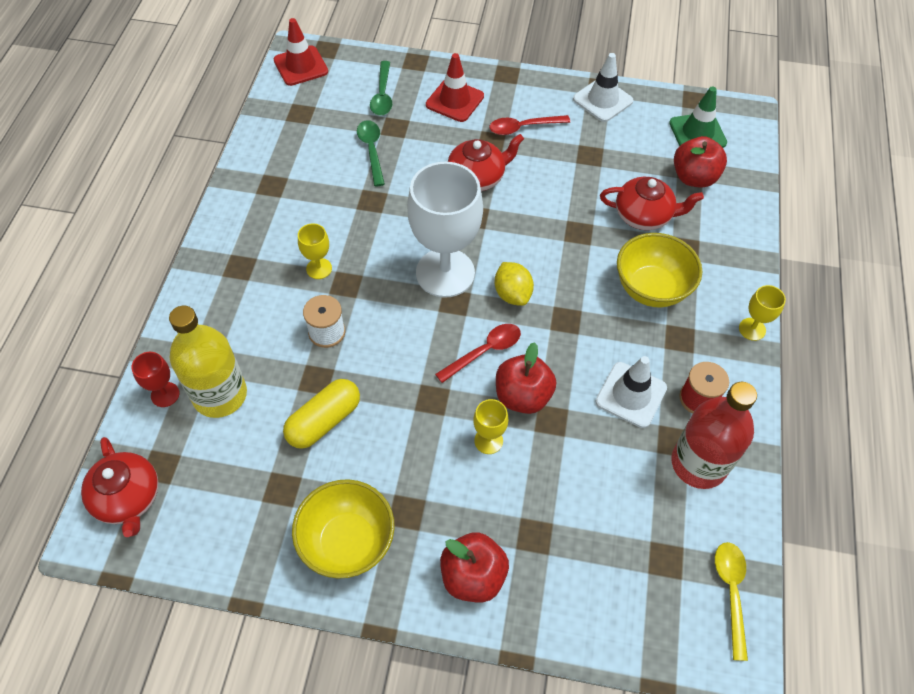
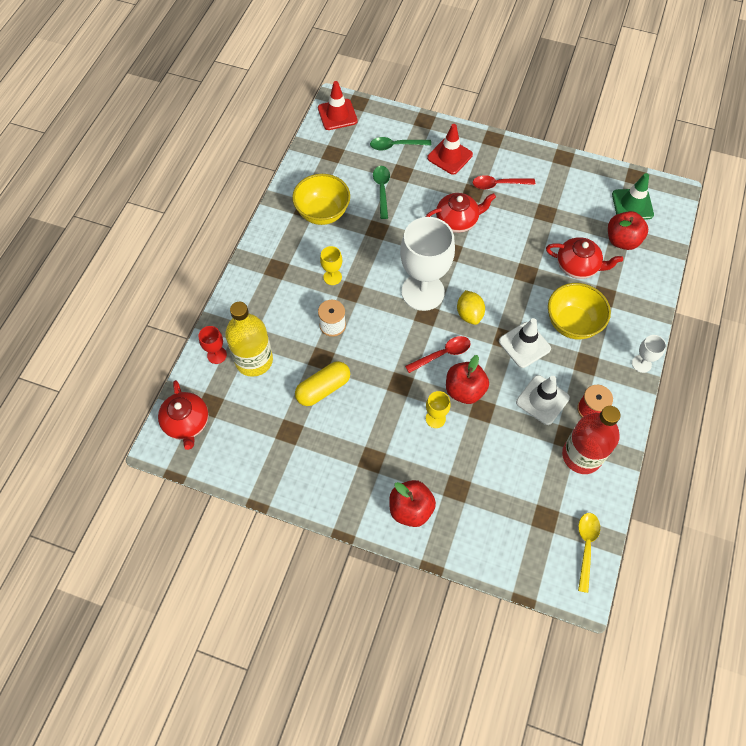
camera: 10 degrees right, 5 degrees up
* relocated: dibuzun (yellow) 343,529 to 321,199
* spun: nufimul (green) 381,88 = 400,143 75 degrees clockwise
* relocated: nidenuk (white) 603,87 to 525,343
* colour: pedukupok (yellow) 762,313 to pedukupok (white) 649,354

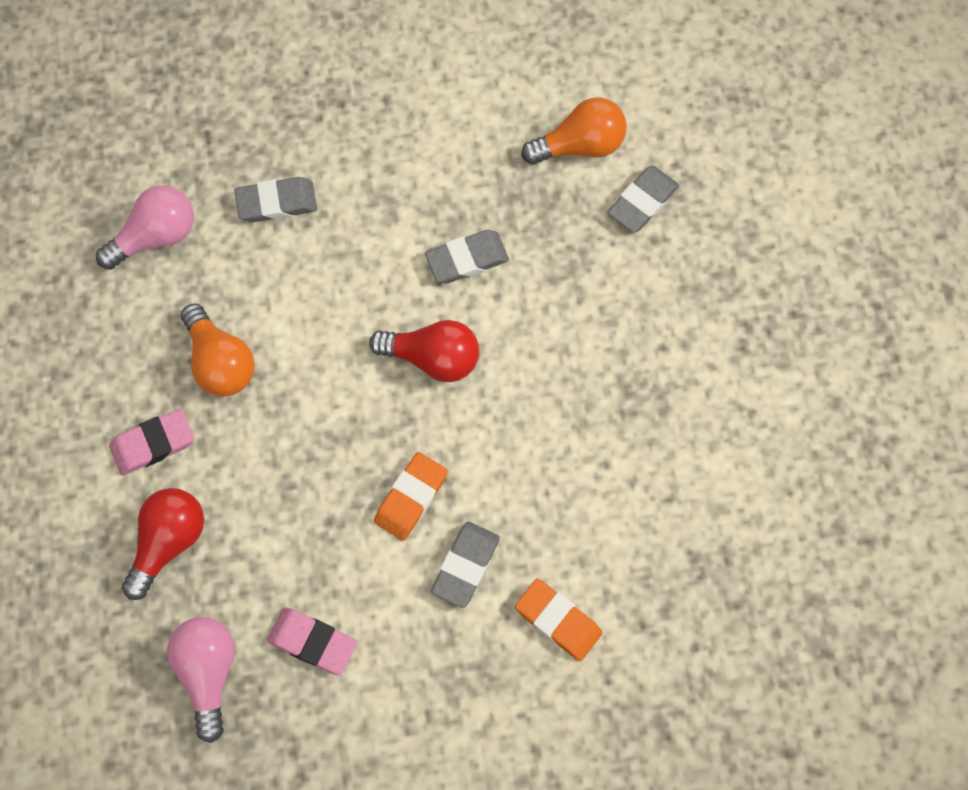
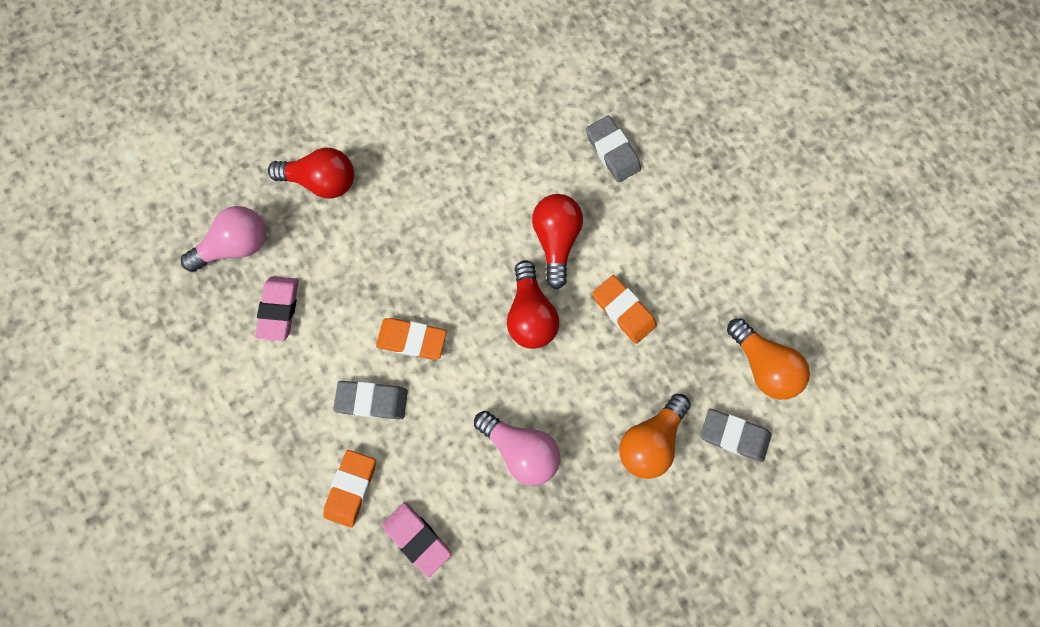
camera: 70 degrees right, 5 degrees up
* relocated: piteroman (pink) 151,442 to 416,540
* relocated: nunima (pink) 145,227 to 517,448
* appeared: nunima (red) 557,242
* colour: piteroman (grey) 467,257 to piteroman (orange) 624,309
* relocated: nunima (orange) 218,349 to 655,436

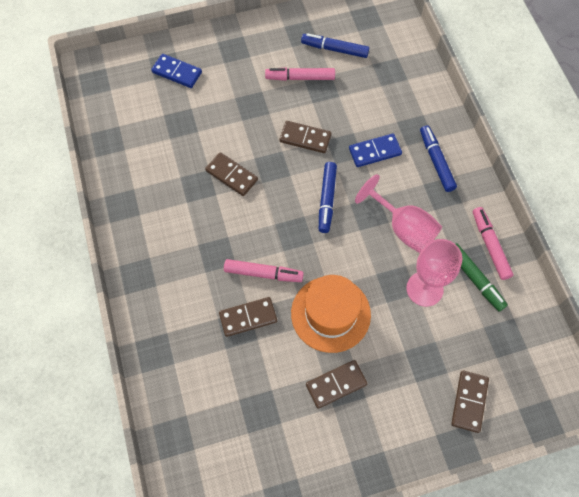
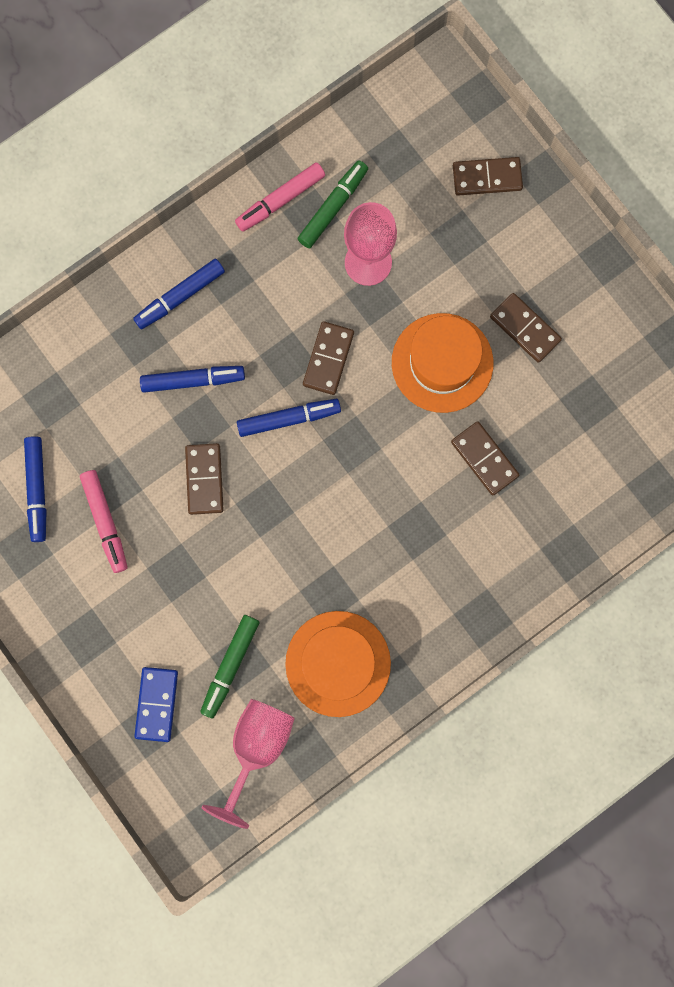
camera: 110 degrees left, 15 degrees up
* exchanged: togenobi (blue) 375,150 to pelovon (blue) 192,379
* appeared: pelovon (green) 229,666
* relocated: pedukupok (pink) 398,213 to 248,764
* appeared: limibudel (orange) 338,664
* relocated: togenobi (brown) 231,174 to 328,358
* missing: pelovon (pink) 264,270

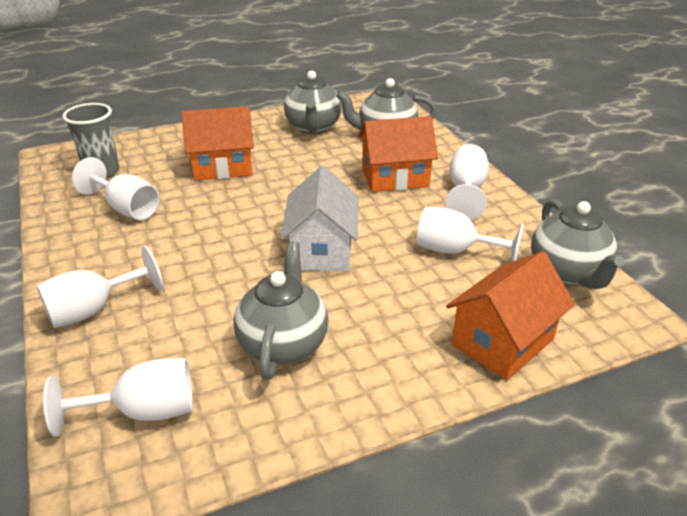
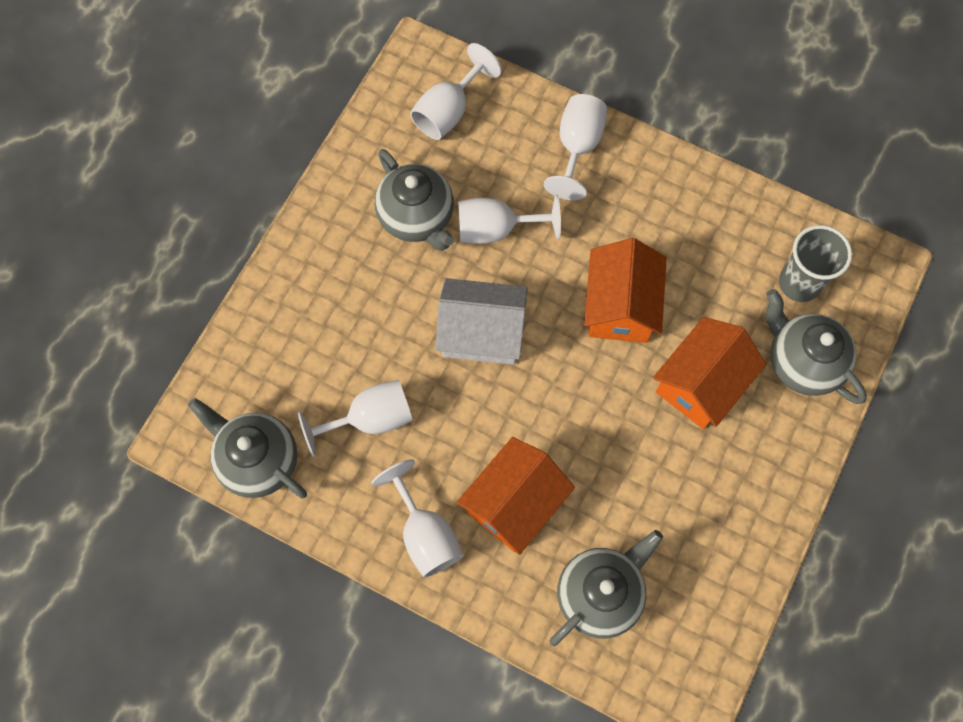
camera: 140 degrees right, 35 degrees up
* spun: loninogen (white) 319,218 = 482,321 45 degrees counterclockwise
* relocated: pedukupok (white) 116,188 to 509,219
* relocated: loninogen (orange) 510,315 to 625,290
* relocated: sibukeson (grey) 313,102 to 816,346

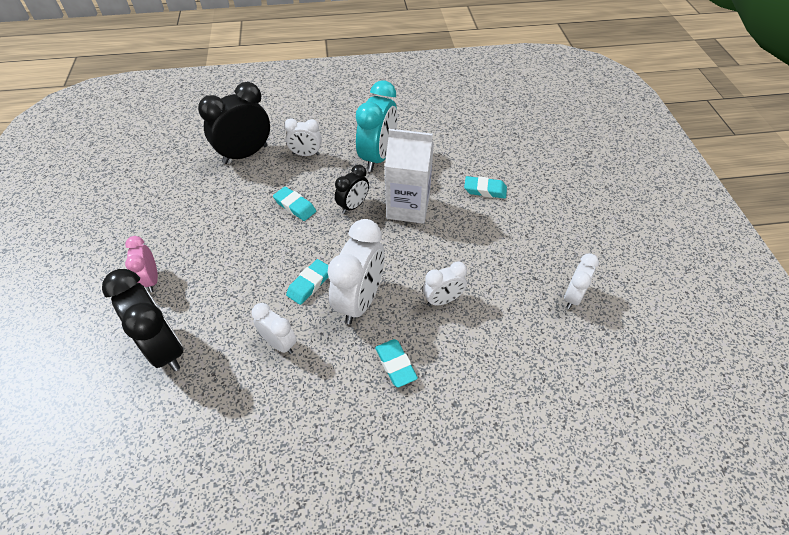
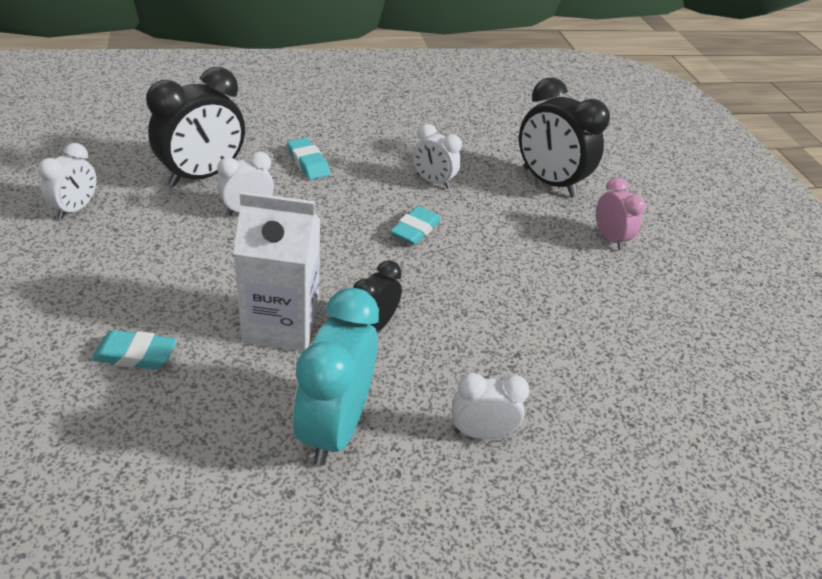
camera: 170 degrees right, 10 degrees down
* relocated: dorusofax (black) 234,123 to 195,127
* missing: piteroman (turquoise) 294,204
* missing: dorusofax (white) 355,271

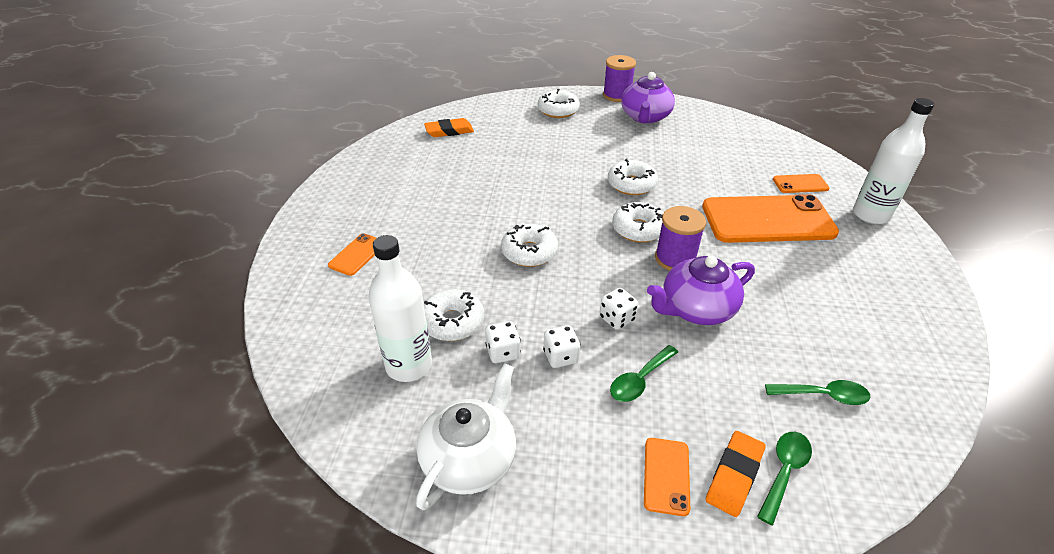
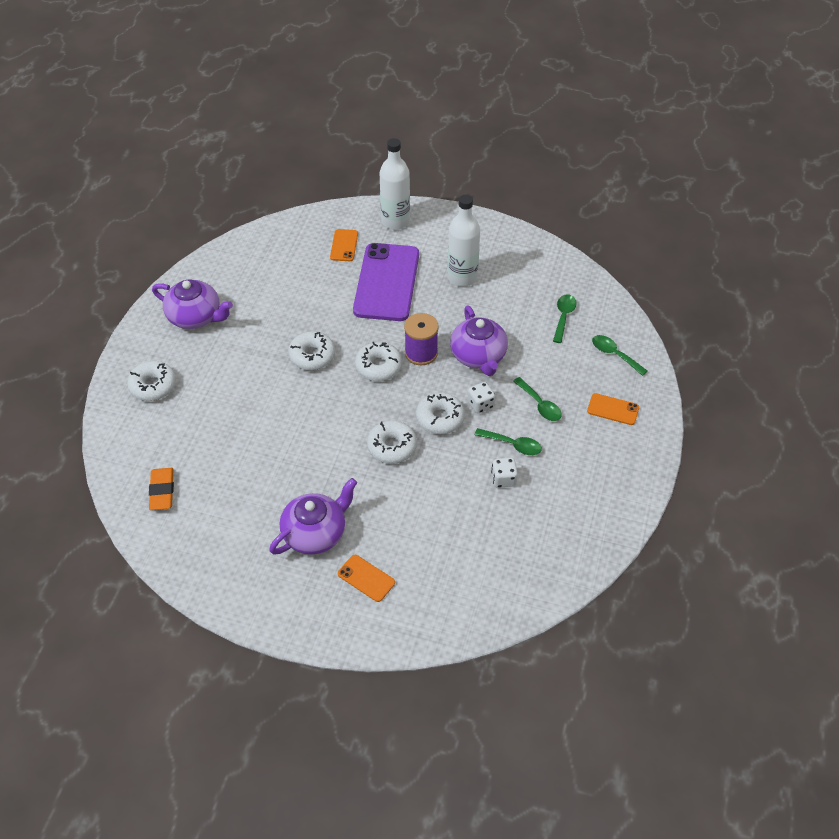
camera: 80 degrees left, 10 degrees up
* appeared: sibukeson (purple) 313,516
* colour: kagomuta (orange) 770,218 to kagomuta (purple) 386,282
* relocated: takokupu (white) 454,315 to 440,413
* relocated: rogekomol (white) 400,308 to 464,241
* exchanged: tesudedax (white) 562,346 to nufimul (green) 508,441
* missing: sibukeson (white) 466,436
* missing: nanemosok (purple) 619,78
* missing: piteroman (orange) 735,474

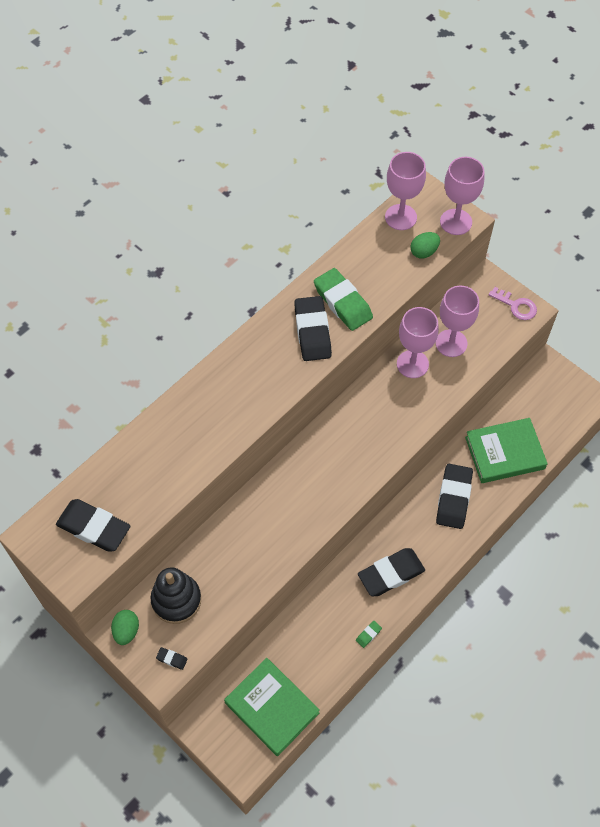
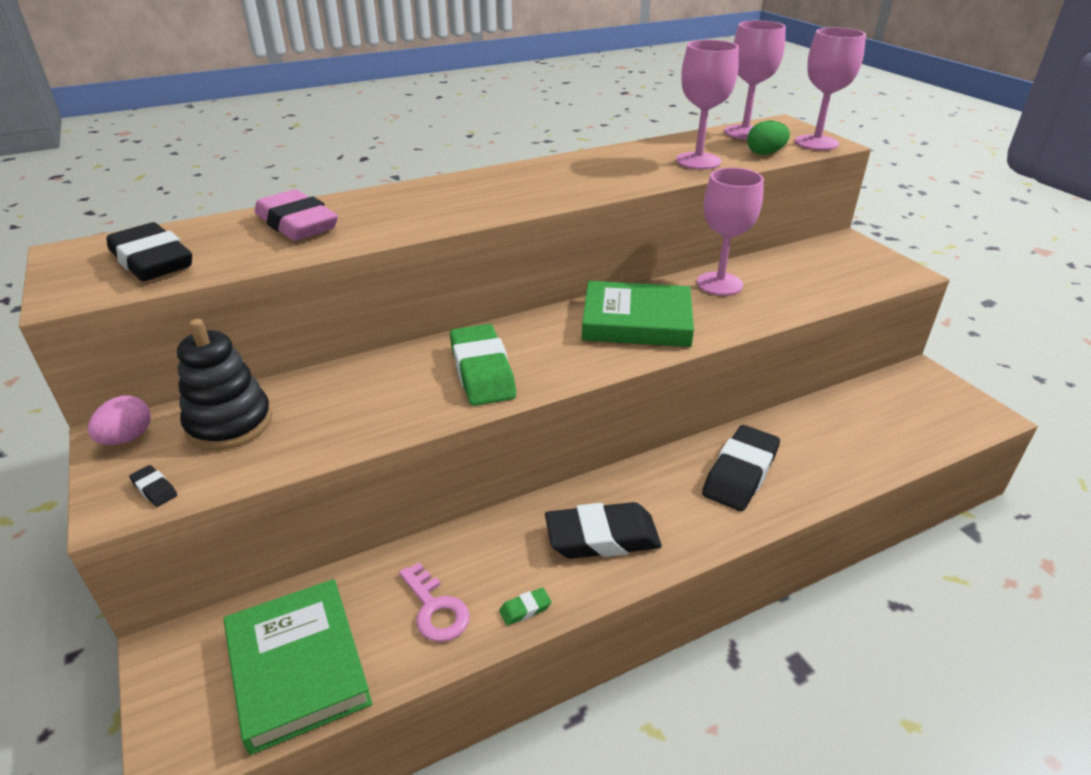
camera: 20 degrees right, 25 degrees down
* colour: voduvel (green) 125,627 to voduvel (pink) 119,420
* appeared: piteroman (pink) 296,215
* relocated: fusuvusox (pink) 513,303 to 434,602
* relocated: piteroman (green) 343,299 to 483,365
* relocated: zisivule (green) 506,450 to 638,314
* relocated: pedukupok (pink) 457,321 to 707,105
* missing: piteroman (black) 313,328

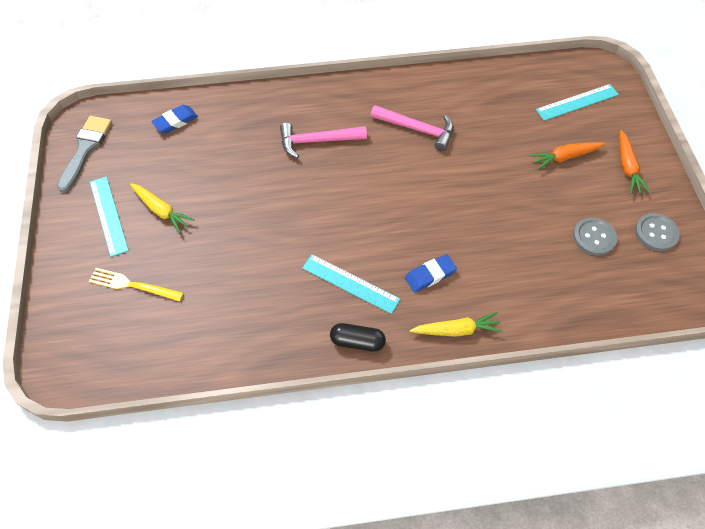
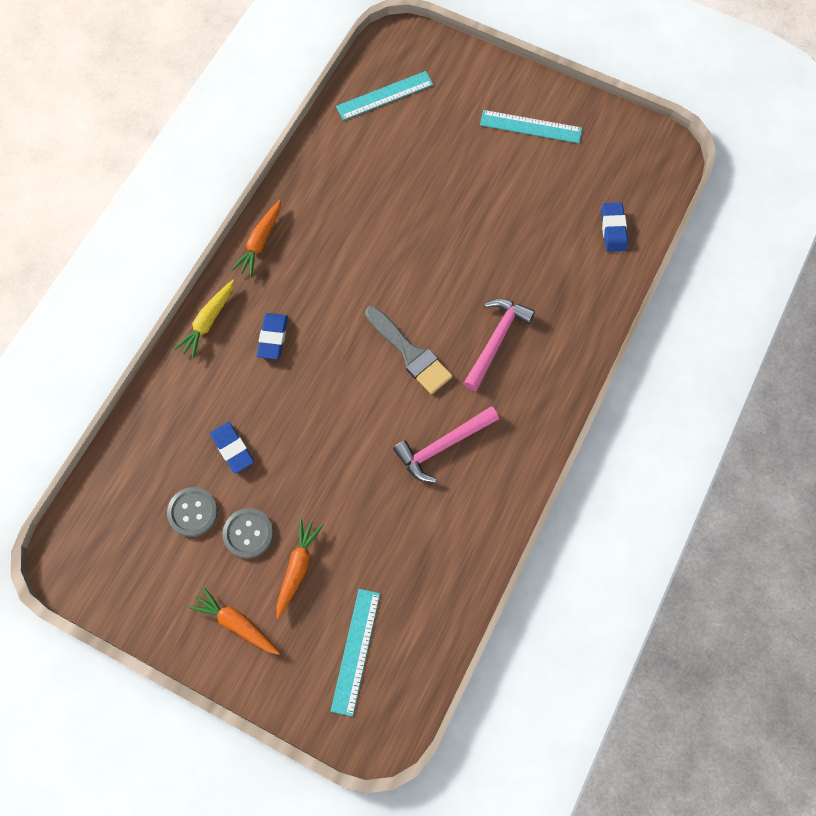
camera: 125 degrees right, 10 degrees up
* appeared: piteroman (blue) 232,448
* relocated: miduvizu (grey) 657,232 to 247,533
* exchanged: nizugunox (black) 358,337 to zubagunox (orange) 256,238
* relocated: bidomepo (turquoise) 351,284 to 385,95
* relocated: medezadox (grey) 84,154 to 409,350
* missing: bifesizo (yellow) 136,285
* missing: zubagunox (yellow) 162,208

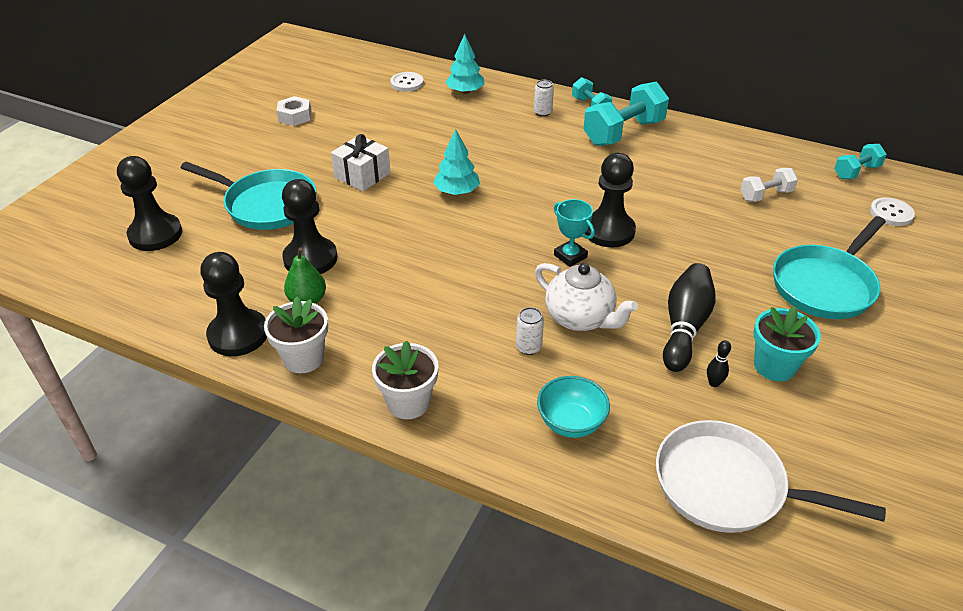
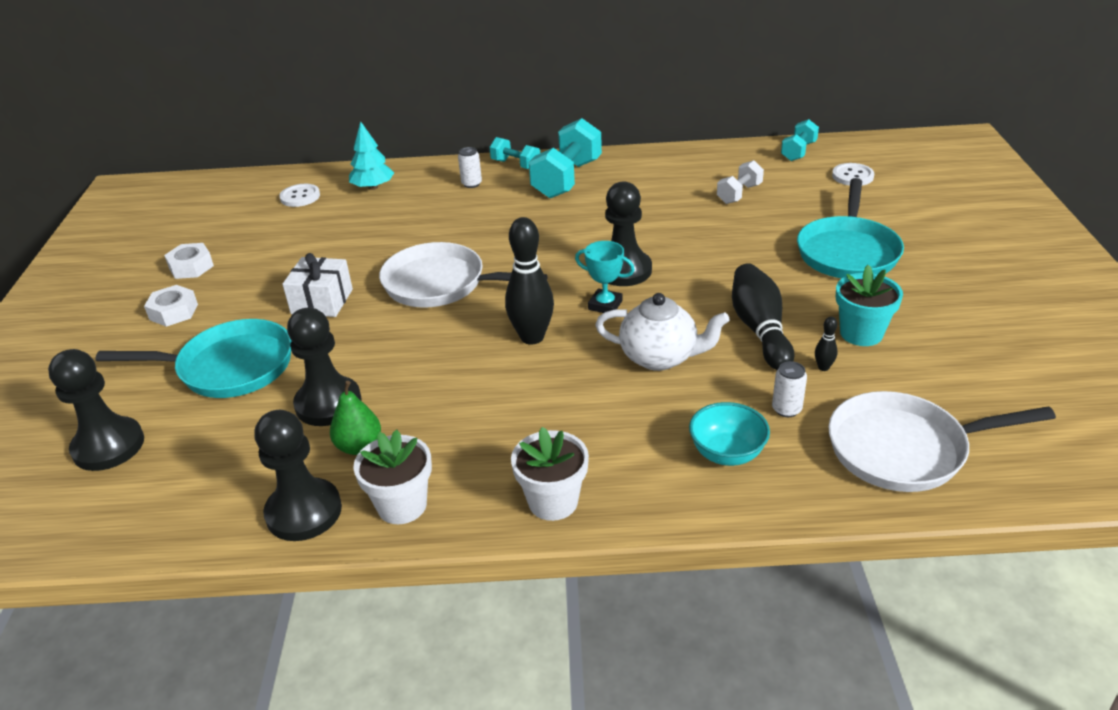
camera: 25 degrees left, 5 degrees down
* appeared: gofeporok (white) 171,306
* exchanged: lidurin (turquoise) 456,162 to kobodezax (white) 463,275
* appeared: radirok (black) 529,281
* relocated: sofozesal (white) 530,331 to 789,389

